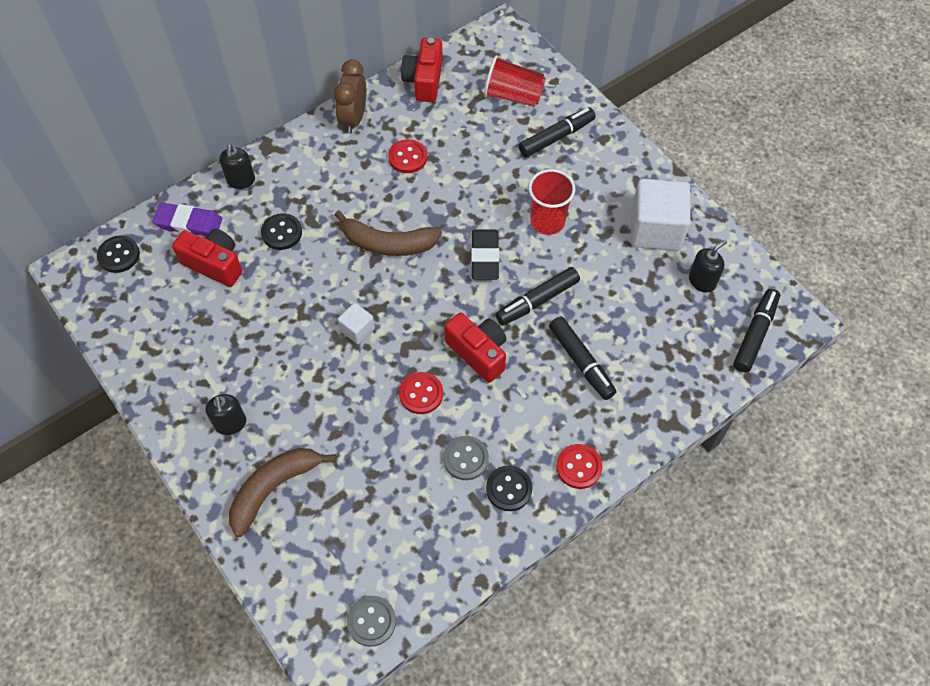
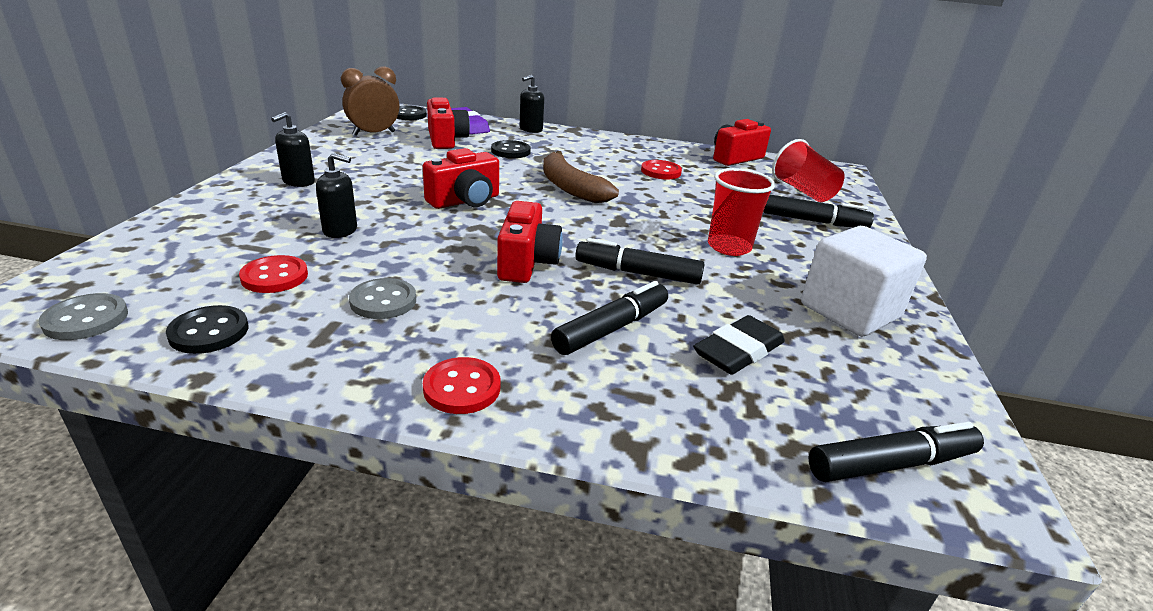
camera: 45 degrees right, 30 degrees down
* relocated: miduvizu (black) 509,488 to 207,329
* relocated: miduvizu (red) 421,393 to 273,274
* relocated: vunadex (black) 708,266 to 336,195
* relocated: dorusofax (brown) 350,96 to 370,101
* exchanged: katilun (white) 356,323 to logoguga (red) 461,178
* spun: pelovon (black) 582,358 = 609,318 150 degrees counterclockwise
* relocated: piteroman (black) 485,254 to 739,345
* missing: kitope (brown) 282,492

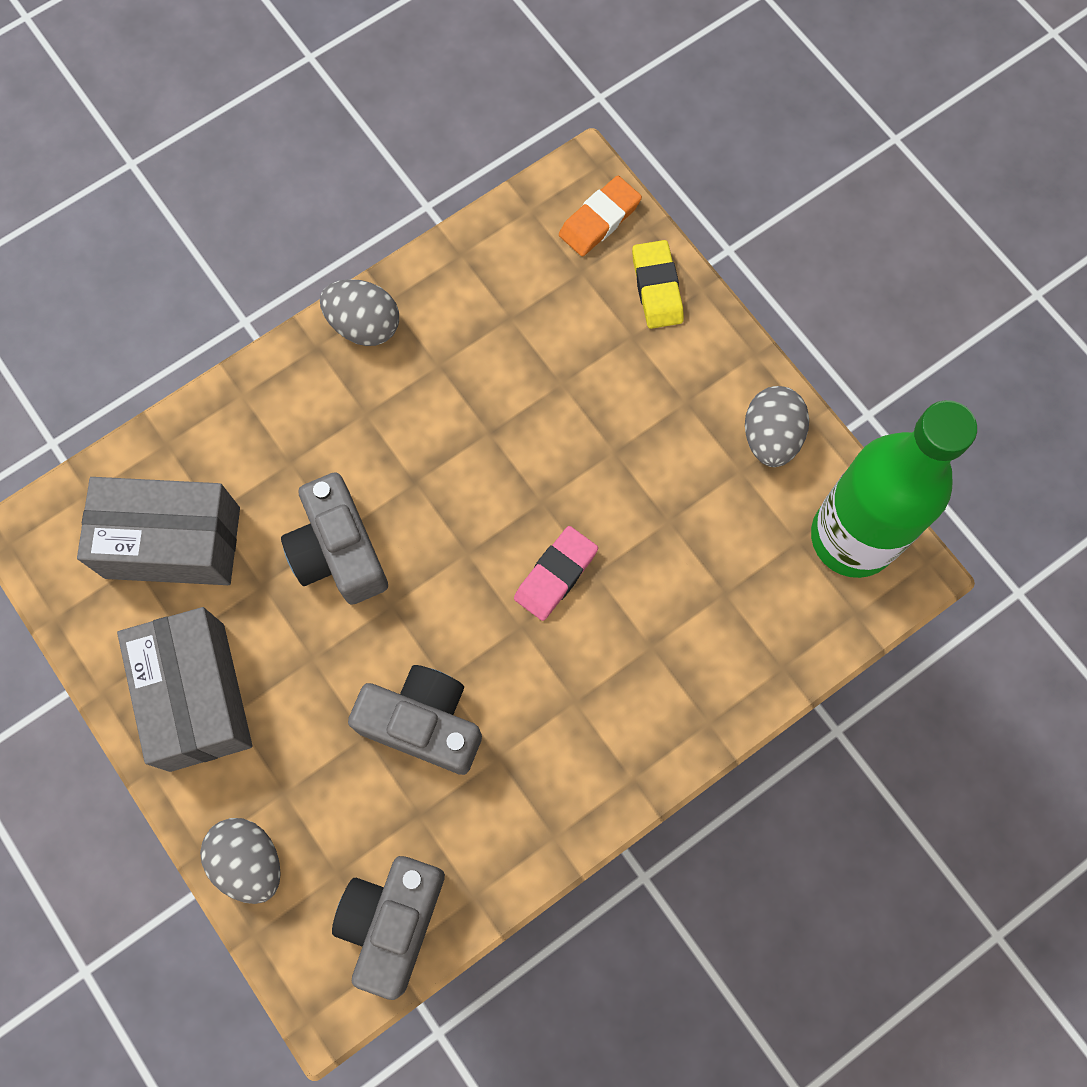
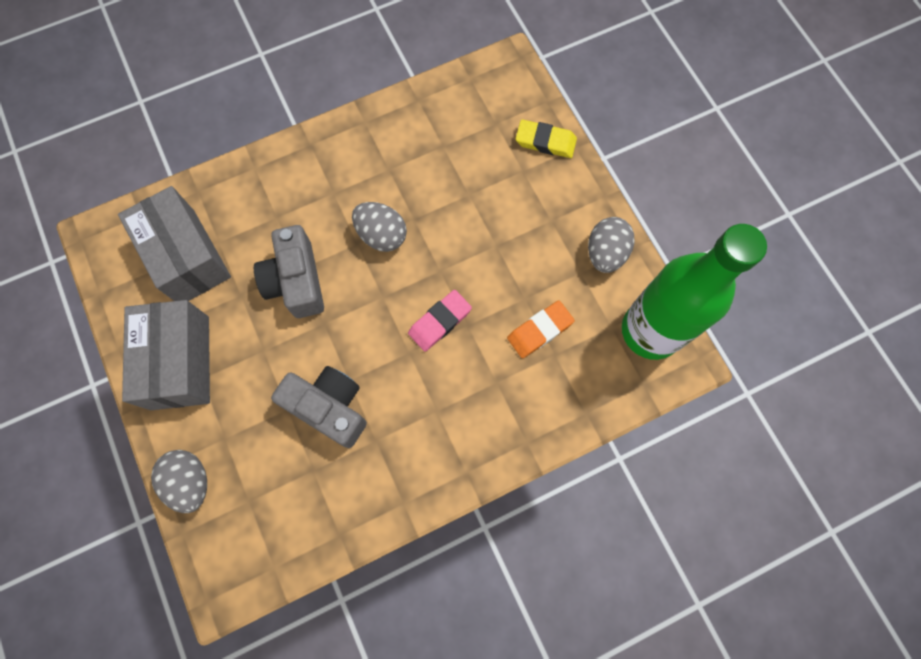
camera: 10 degrees right, 0 degrees up
* spun: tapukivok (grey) 158,531 = 174,243 45 degrees clockwise
* relocated: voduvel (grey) 359,312 to 379,227
* relocated: piteroman (orange) 600,216 to 541,329
* spun: piteroman (yellow) 658,284 = 546,138 75 degrees counterclockwise
* missing: logoguga (grey) 388,928

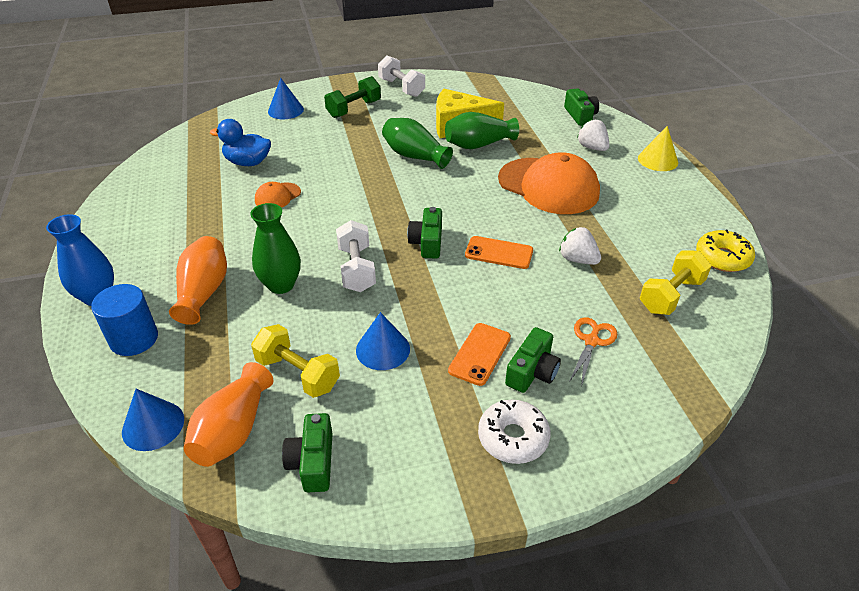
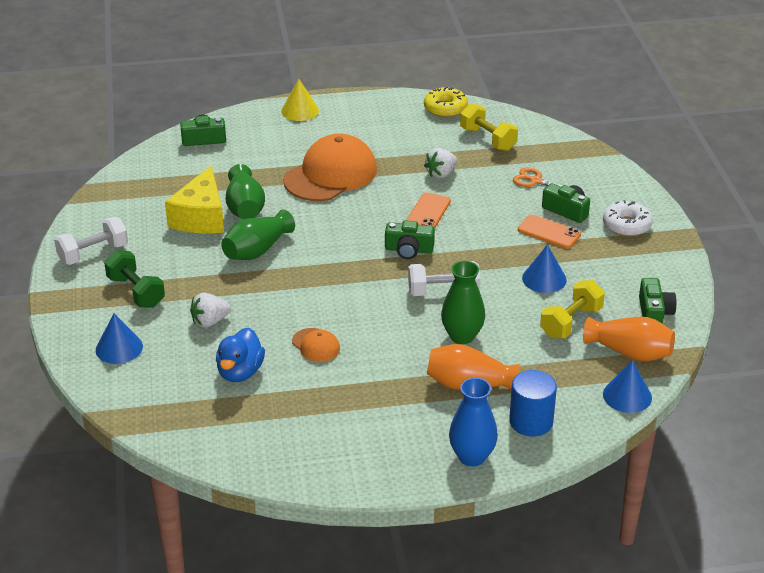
camera: 85 degrees left, 5 degrees down
* relocated: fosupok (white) 593,135 to 210,310
* spun: logoguga (green) 307,452 = 657,301 90 degrees counterclockwise

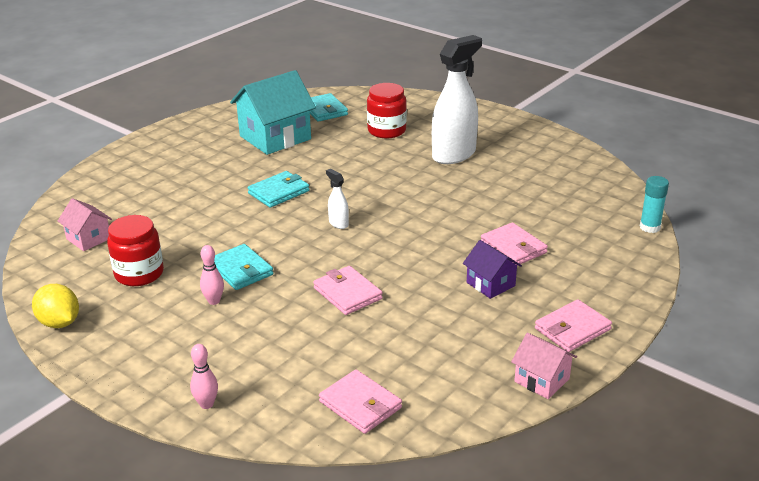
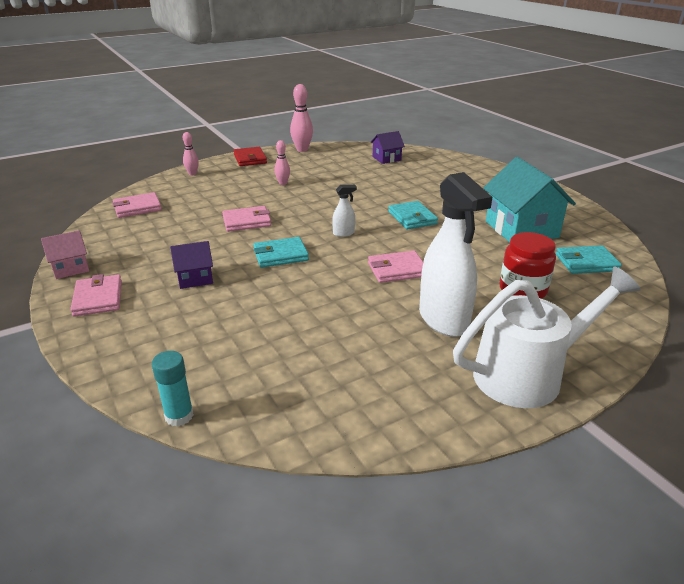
camera: 110 degrees right, 0 degrees up
* appeared: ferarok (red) 250,156
* relocated: ferarok (turquoise) 243,267 to 281,252
* exchanged: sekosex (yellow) 55,306 to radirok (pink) 301,118
* relocated: ferarok (pink) 514,244 to 395,267
* colour: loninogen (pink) 85,224 to loninogen (purple) 388,147
* appeared: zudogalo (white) 547,337
* missing: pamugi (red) 135,250

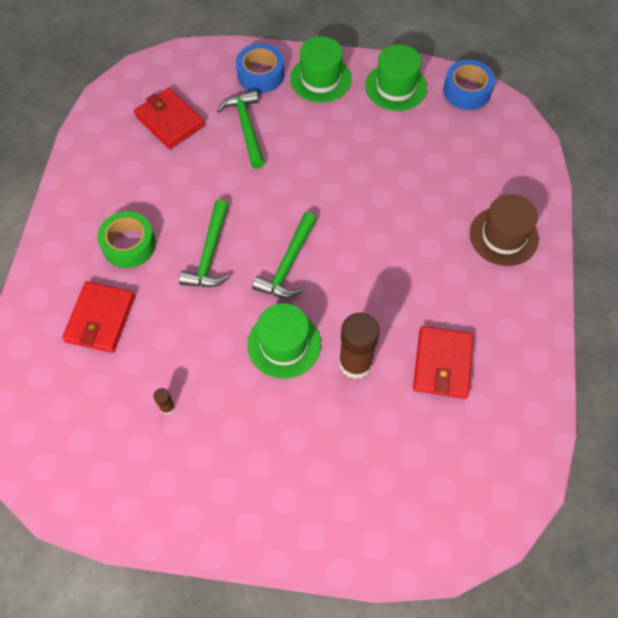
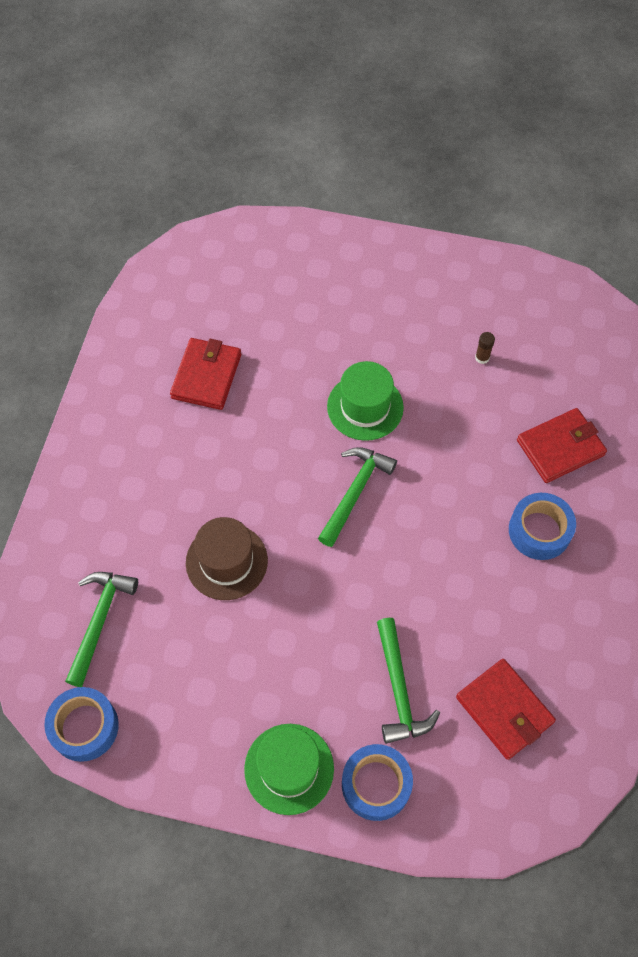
camera: 175 degrees left, 0 degrees up
* relocated: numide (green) 204,243 to 101,629
* relocated: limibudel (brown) 504,230 to 227,558
* colour: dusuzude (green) 126,239 to dusuzude (blue) 542,526
* spun: ferarok (red) 98,317 = 562,445 45 degrees clockwise
* missing: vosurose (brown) 359,346
* missing: limibudel (green) 396,77

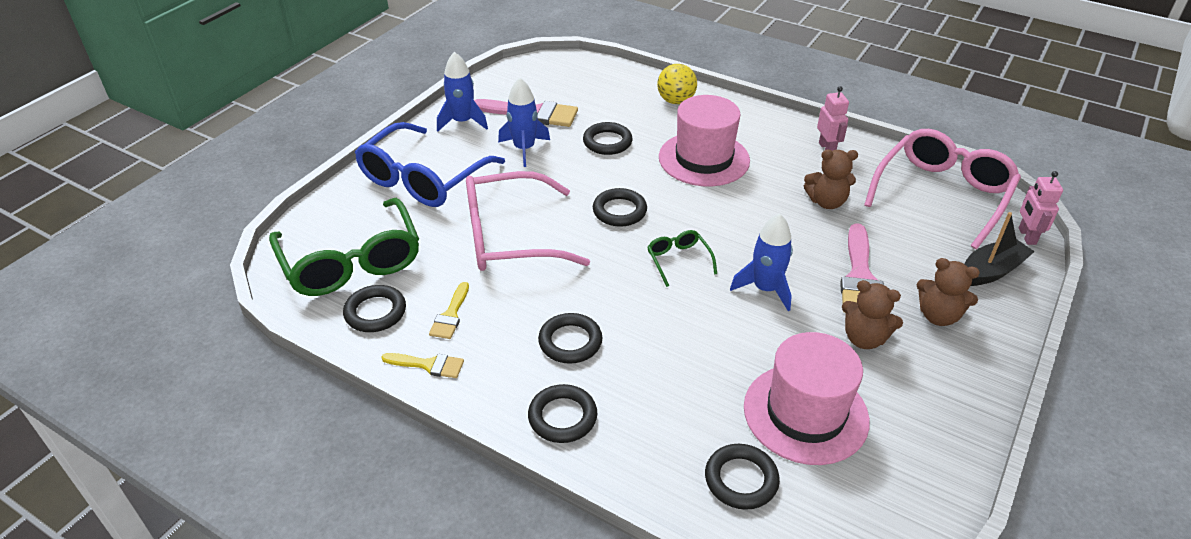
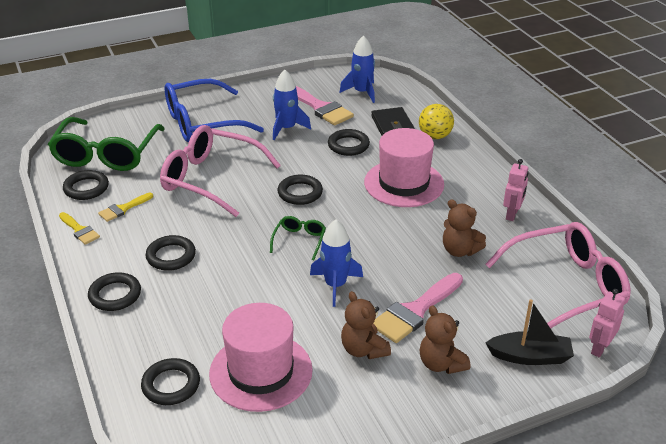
camera: 35 degrees right, 5 degrees down
* relocated: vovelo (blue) 462,92 to 357,69
* appeared: ferarok (black) 393,121

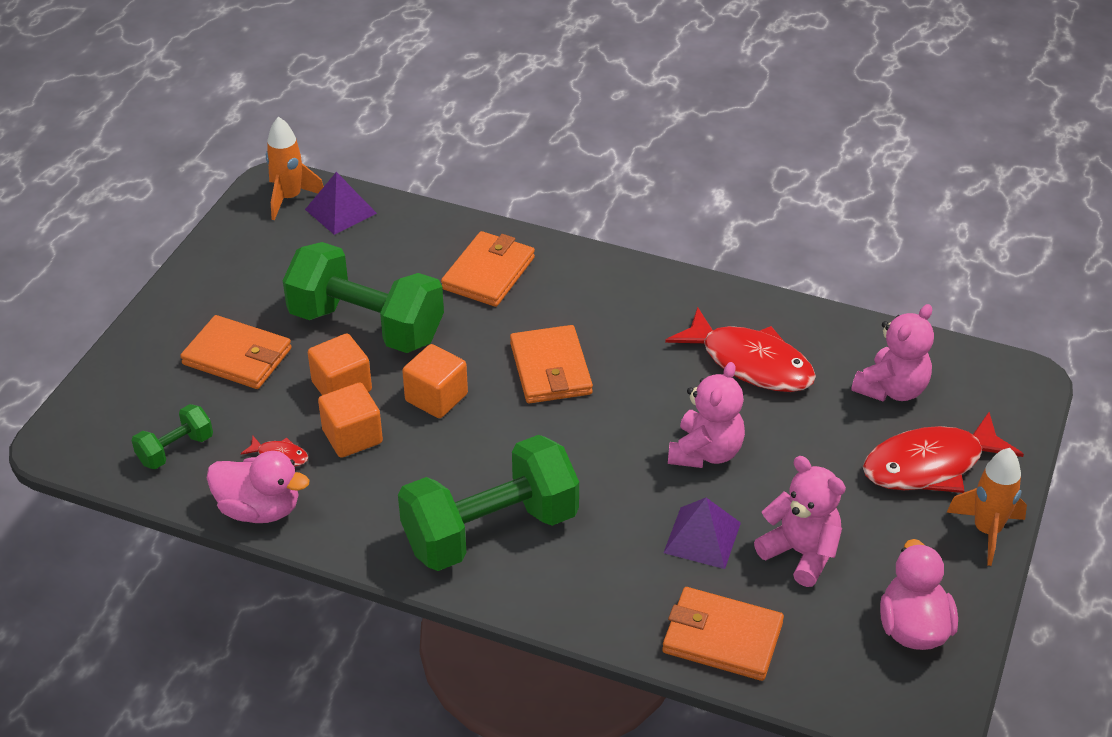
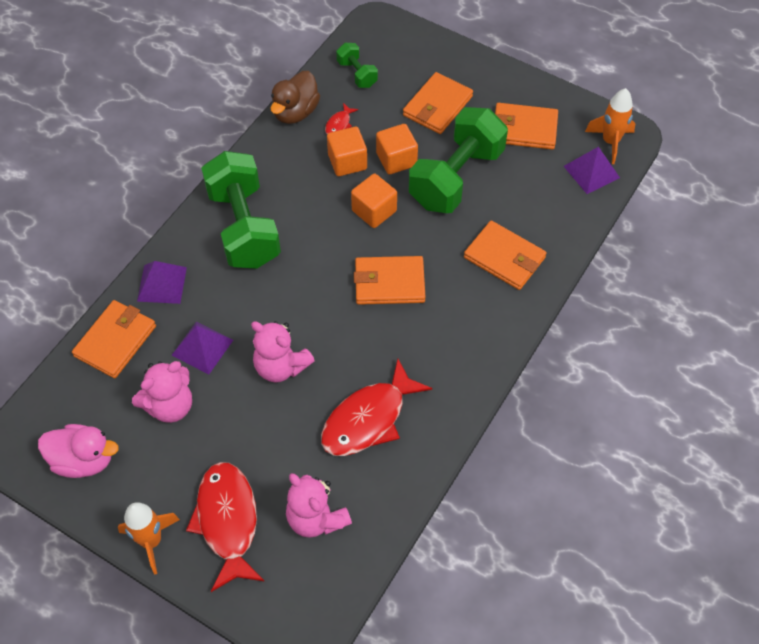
camera: 100 degrees right, 15 degrees up
* appeared: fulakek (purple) 162,282
* colour: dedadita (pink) 258,487 to dedadita (brown) 295,97
* appeared: ferarok (orange) 526,126

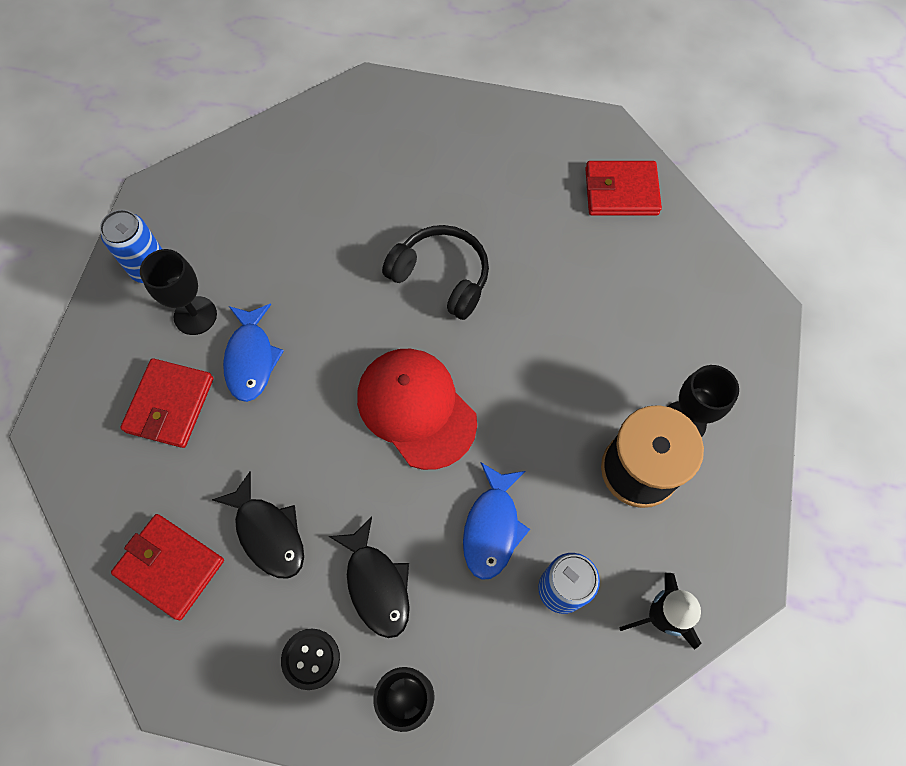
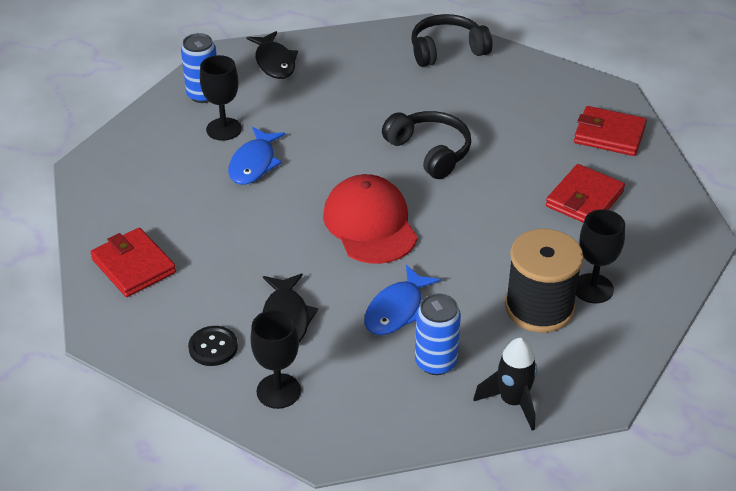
camera: 20 degrees right, 25 degrees down
* relocated: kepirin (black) 258,525 to 272,55
* appeared: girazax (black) 451,40
* relocated: ferarok (red) 167,403 to 585,193

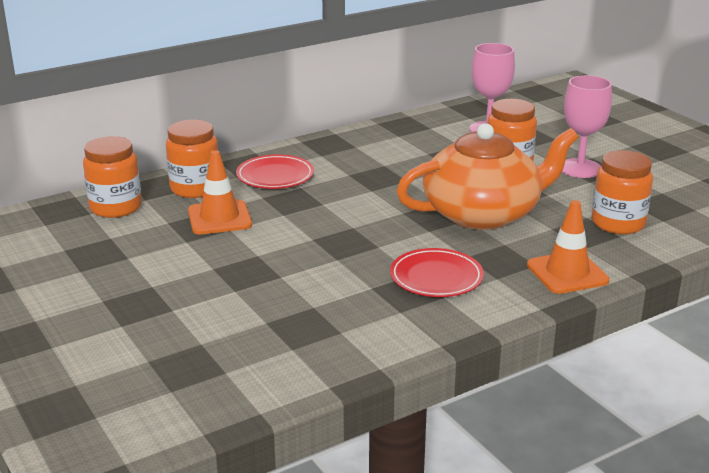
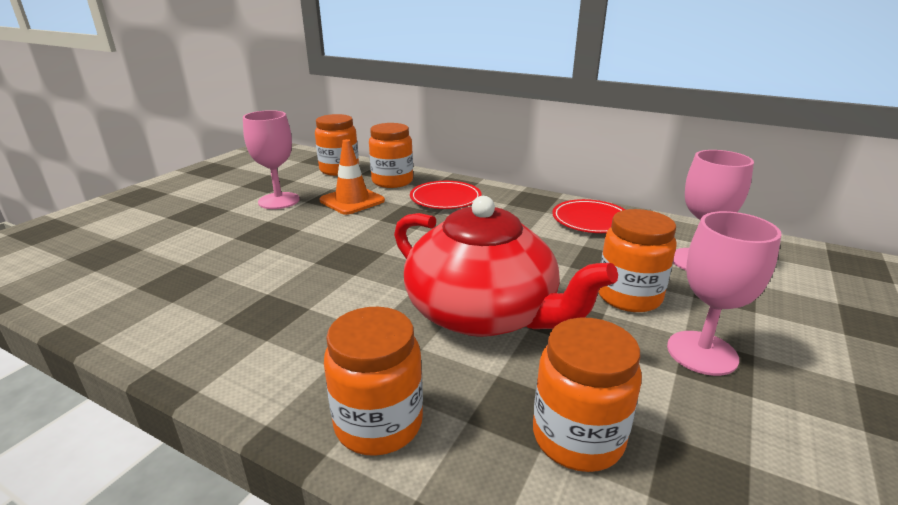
camera: 60 degrees right, 0 degrees up
* appeared: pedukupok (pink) 271,159
* exchanged: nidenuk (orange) 568,247 to pamugi (orange) 373,381
* colour: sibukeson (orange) 487,176 to sibukeson (red) 506,266
* relocated: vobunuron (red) 437,272 to 589,216

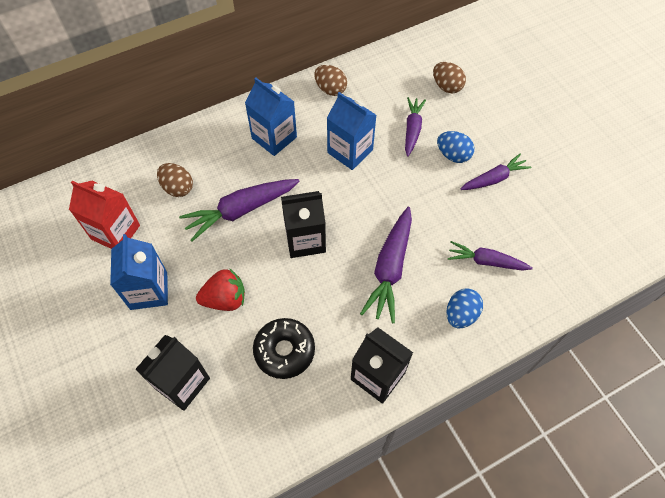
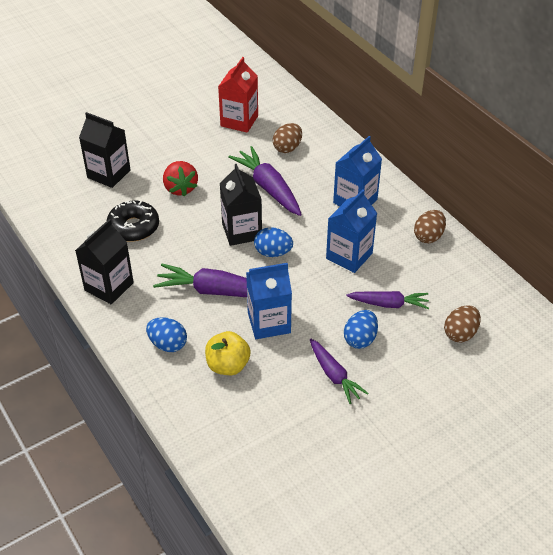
camera: 85 degrees right, 15 degrees down
* exchanged: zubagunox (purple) 490,256 to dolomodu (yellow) 228,353
* relocated: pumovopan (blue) 139,272 to 269,301
* appeared: voduvel (blue) 273,242

